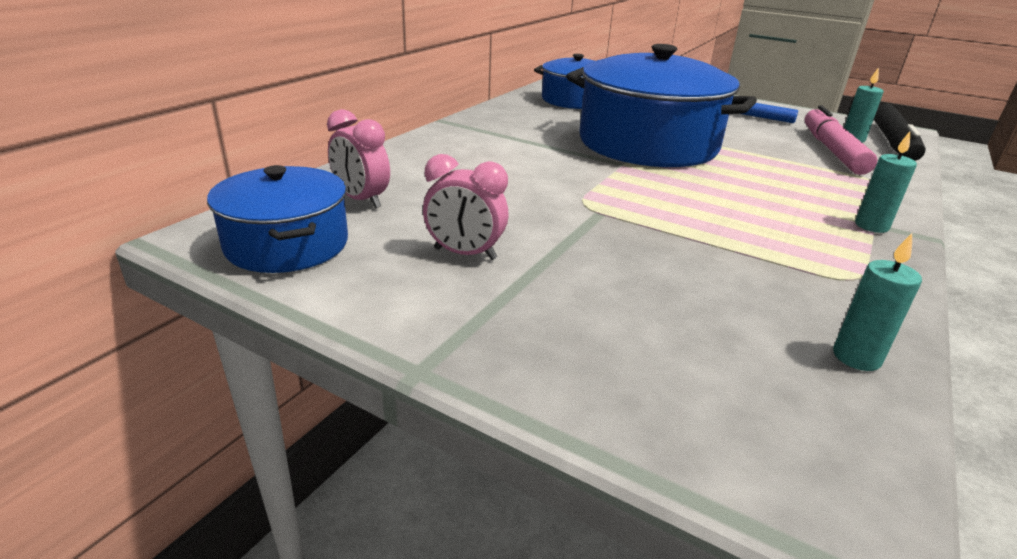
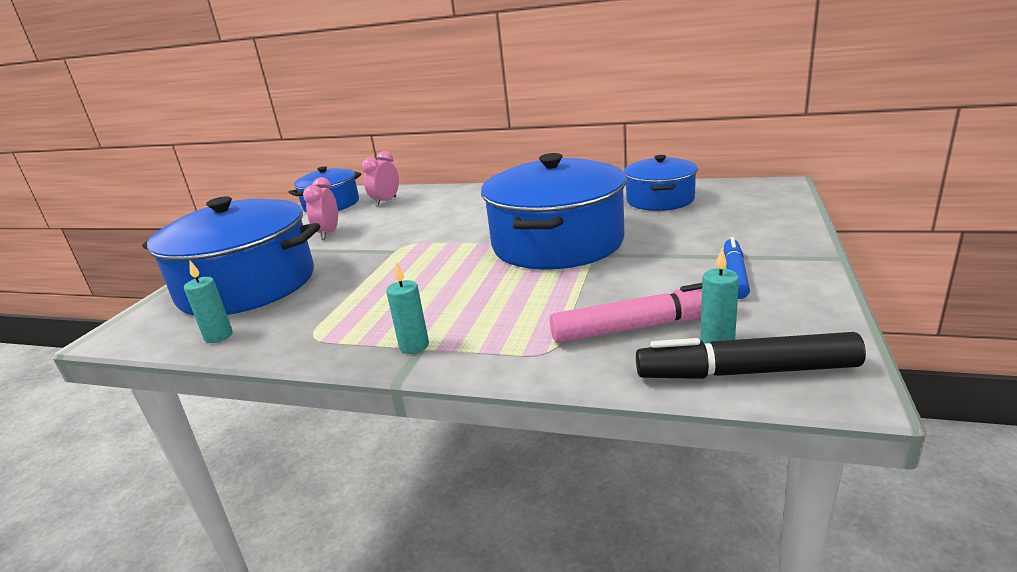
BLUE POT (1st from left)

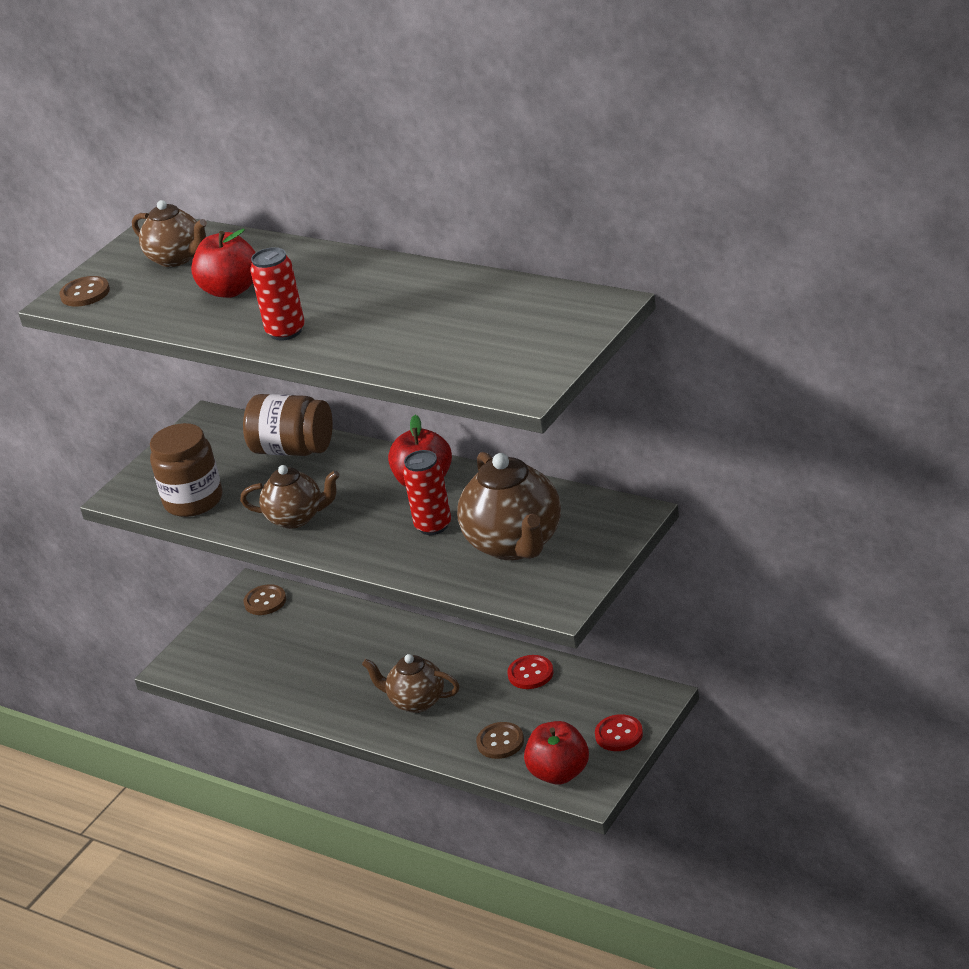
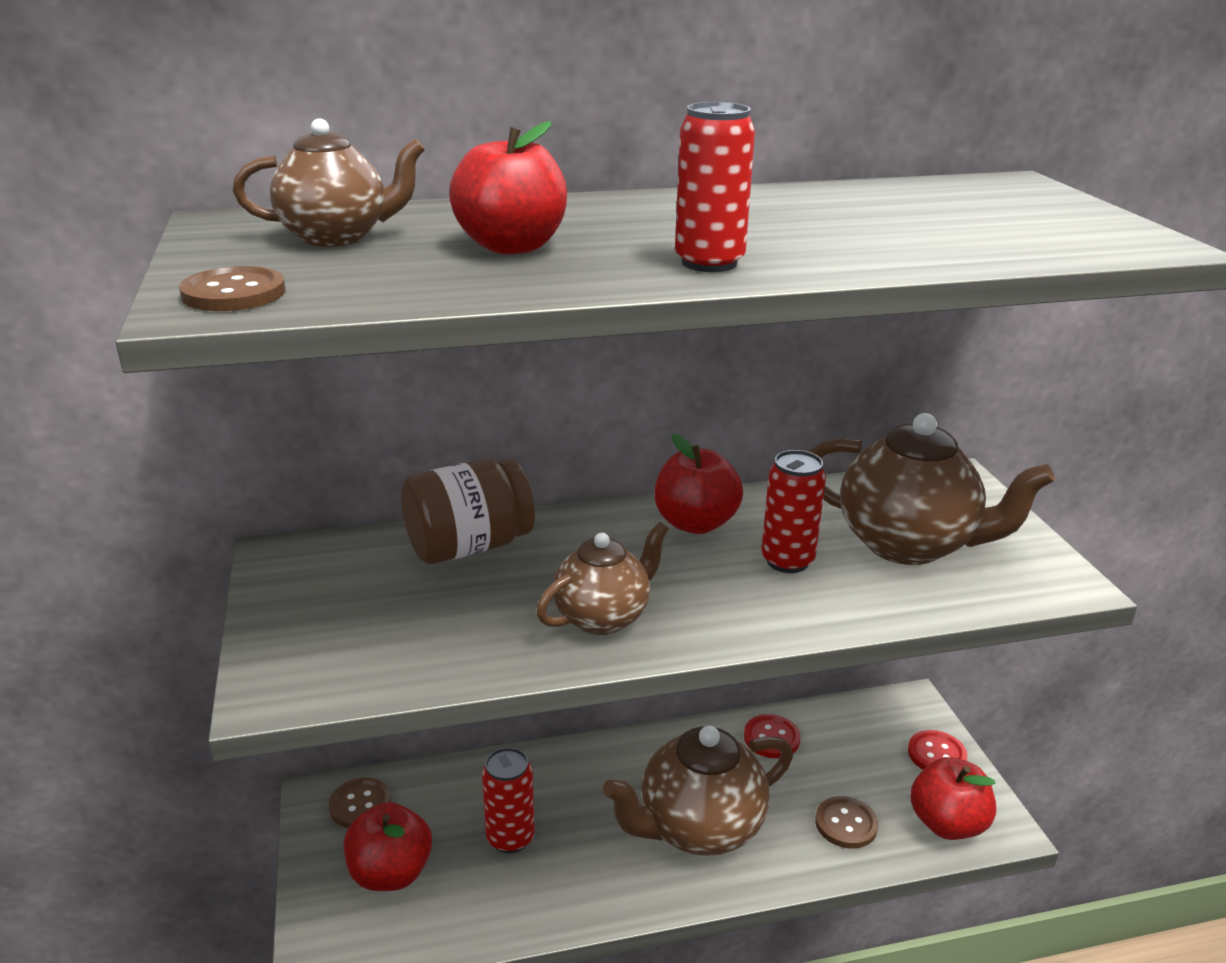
RED APPLE (1st from left)
RED CAN (1st from left)
BROWN TEAPOT (3rd from left)
BROWN JAR (1st from left in the first image)

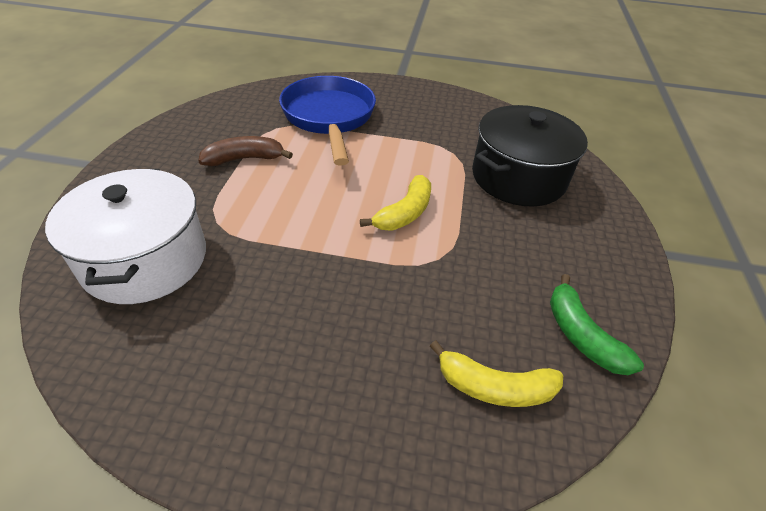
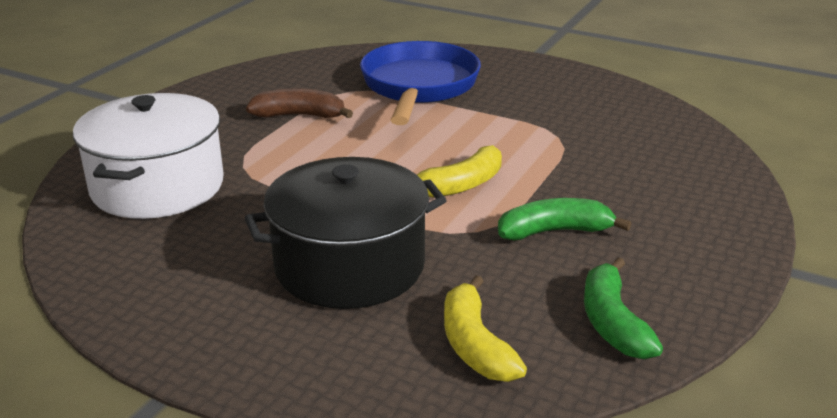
BLACK POT
YELLOW BANANA (2nd from left)
GREEN BANANA (1st from left)

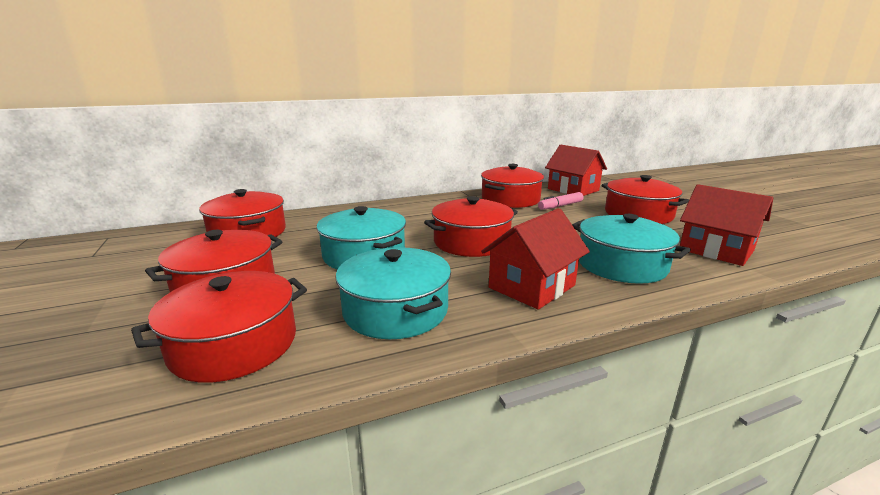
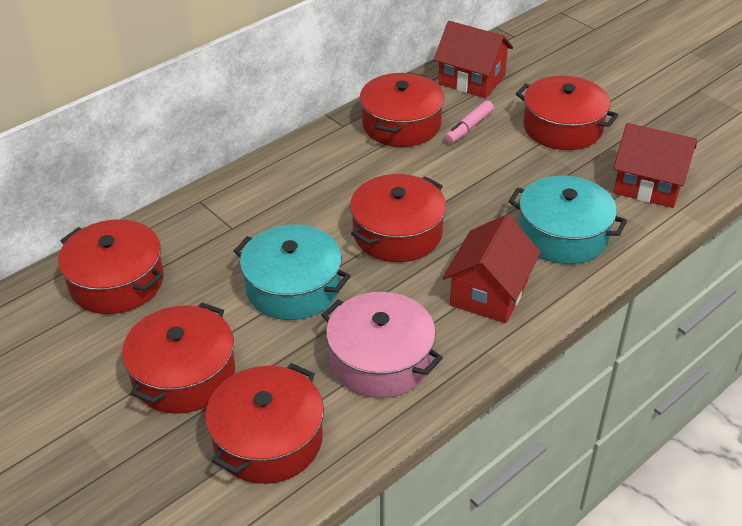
PINK POT

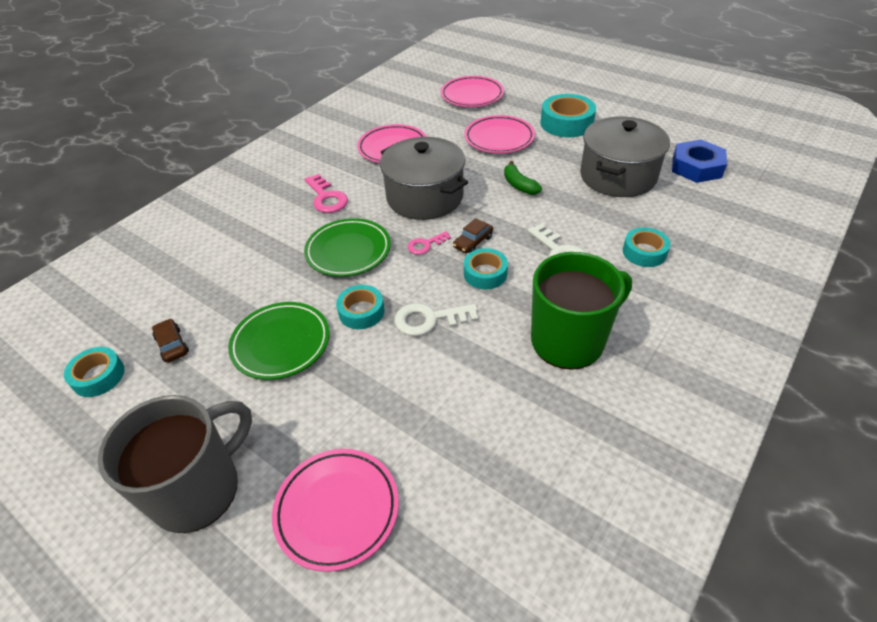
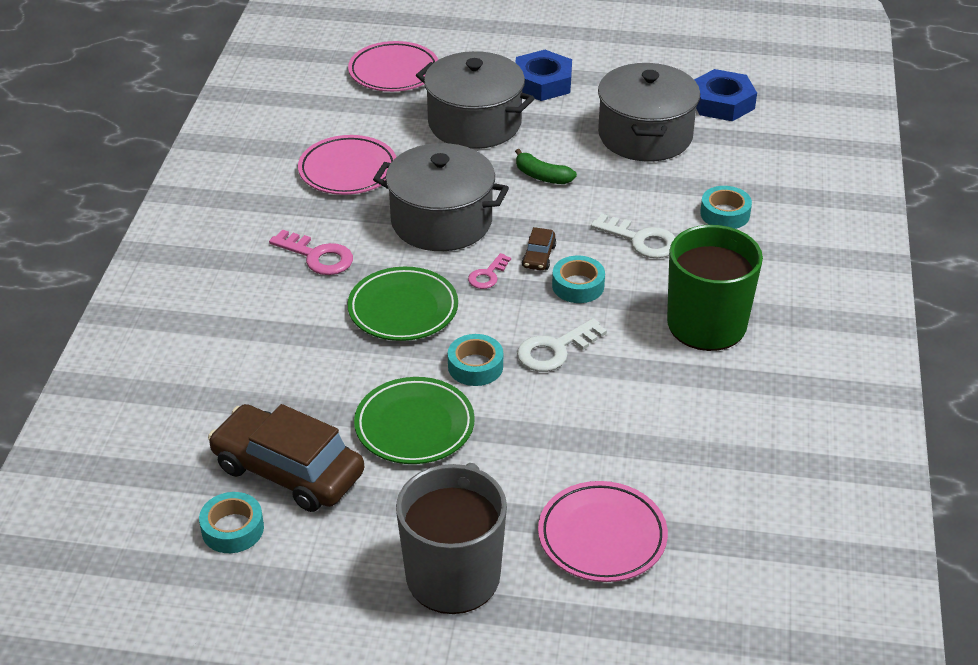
BROWN CAR (1st from left)
GREY POT (2nd from left)
BLUE NUT (1st from left)

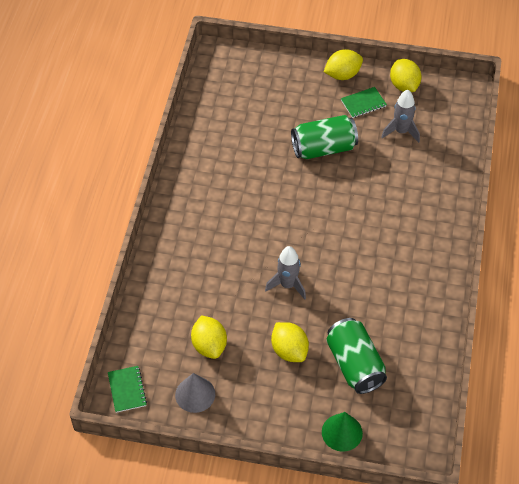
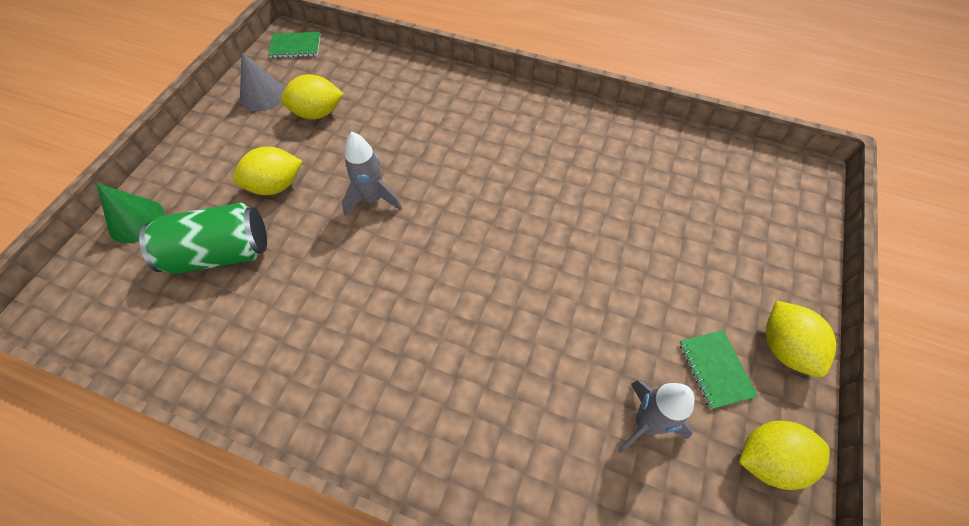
GREEN CAN (1st from left in the first image)

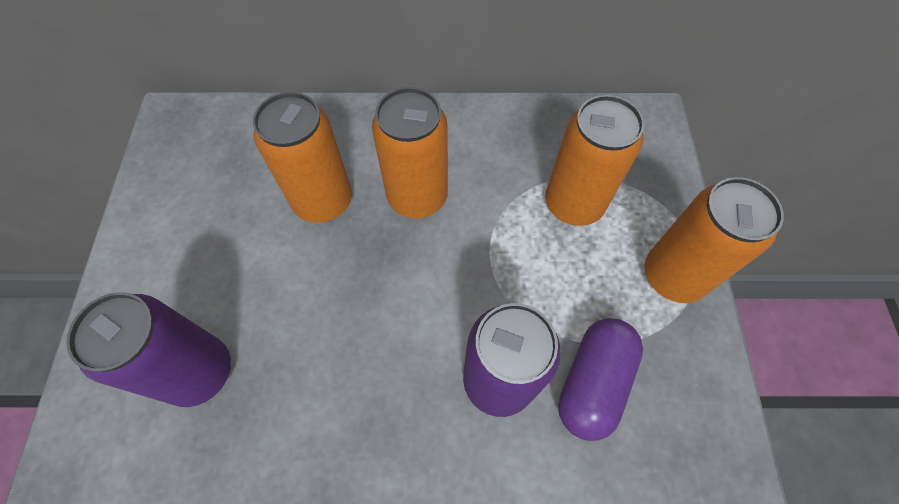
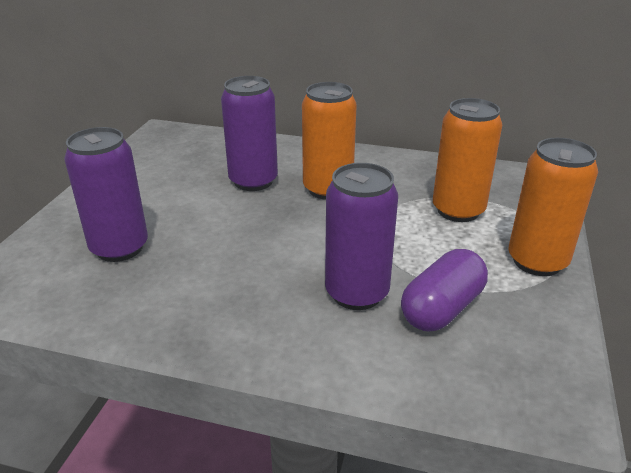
PURPLE CAN (2nd from left)

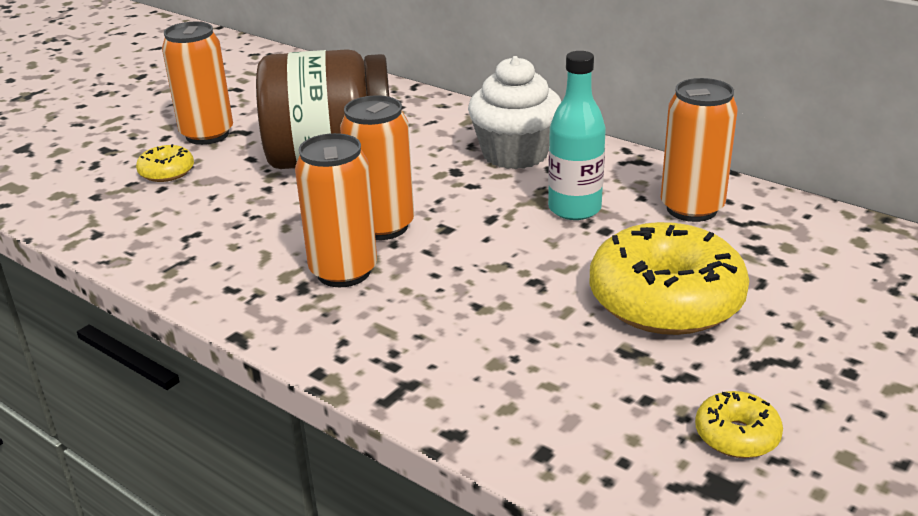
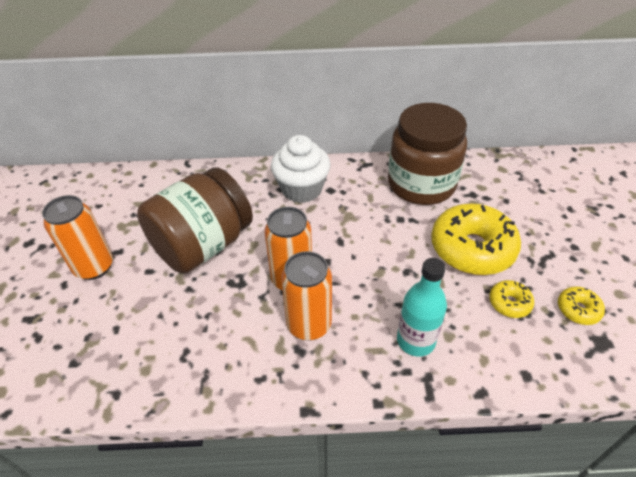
BROWN JAR (2nd from left)
TURQUOISE BOTTLE
YELLOW DONUT (2nd from left)

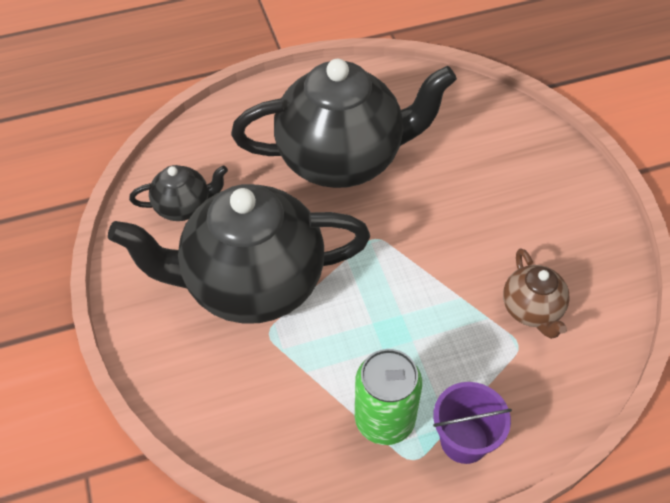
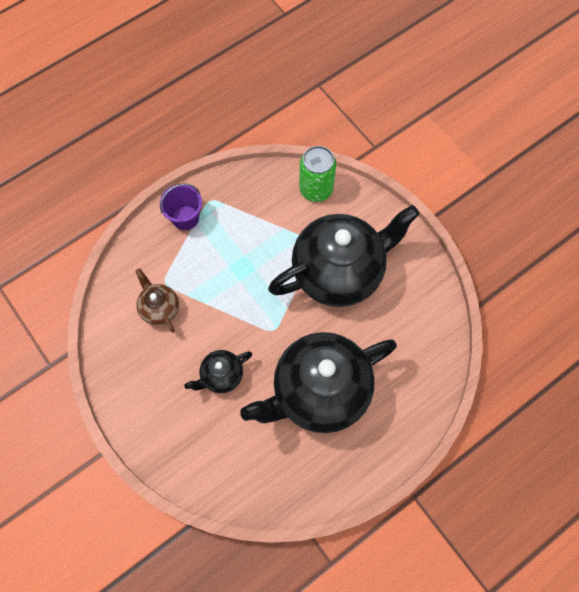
BLACK TEAPOT (1st from left)
GREEN CAN

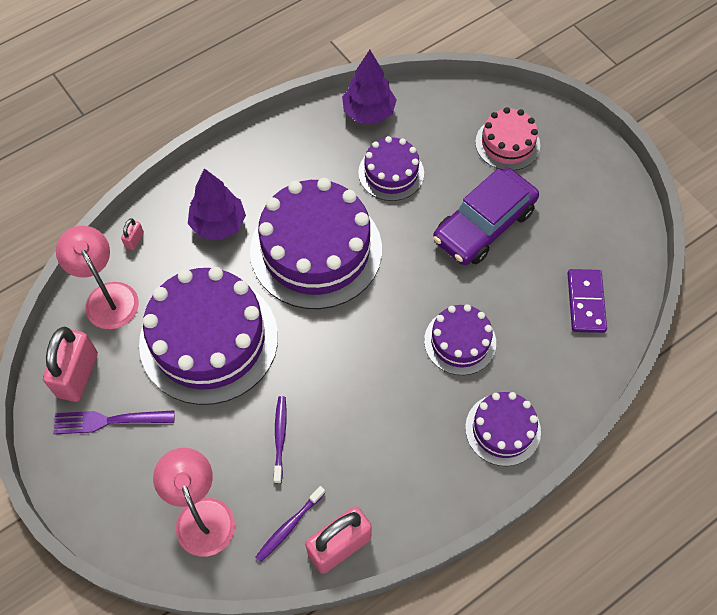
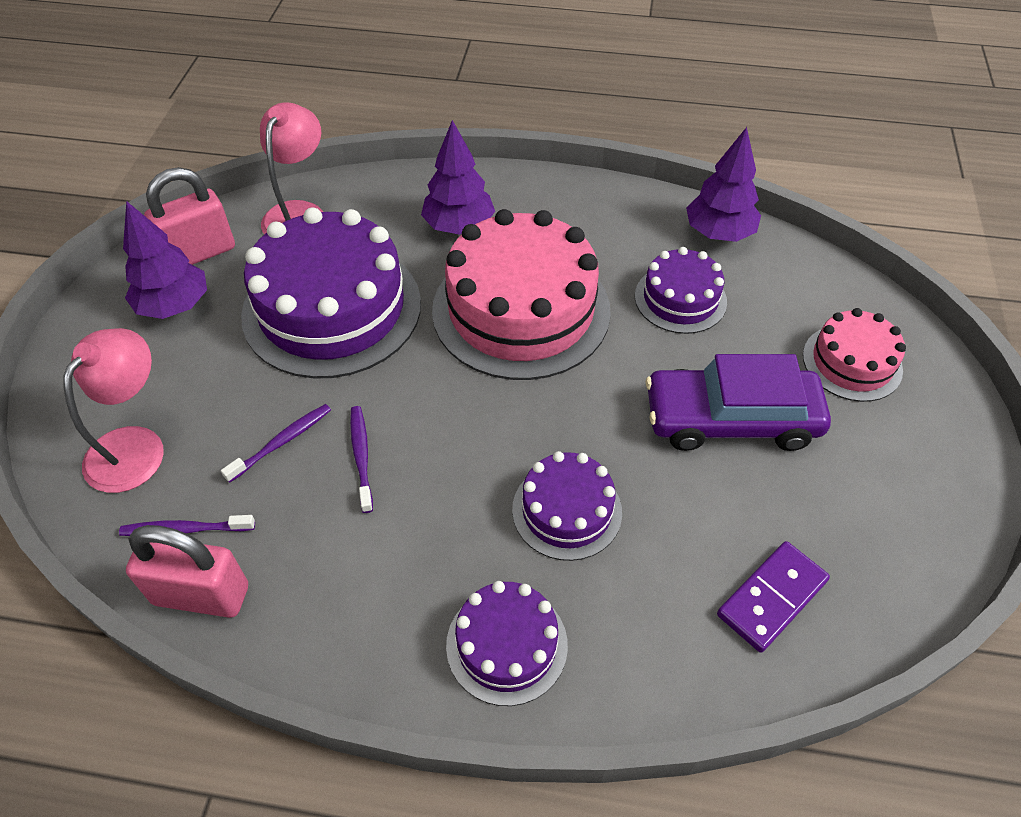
PURPLE TREE (1st from left)
PURPLE TOOTHBRUSH (3rd from left)
PINK CAKE (1st from left)
PINK PADLOCK (2nd from left in the first image)

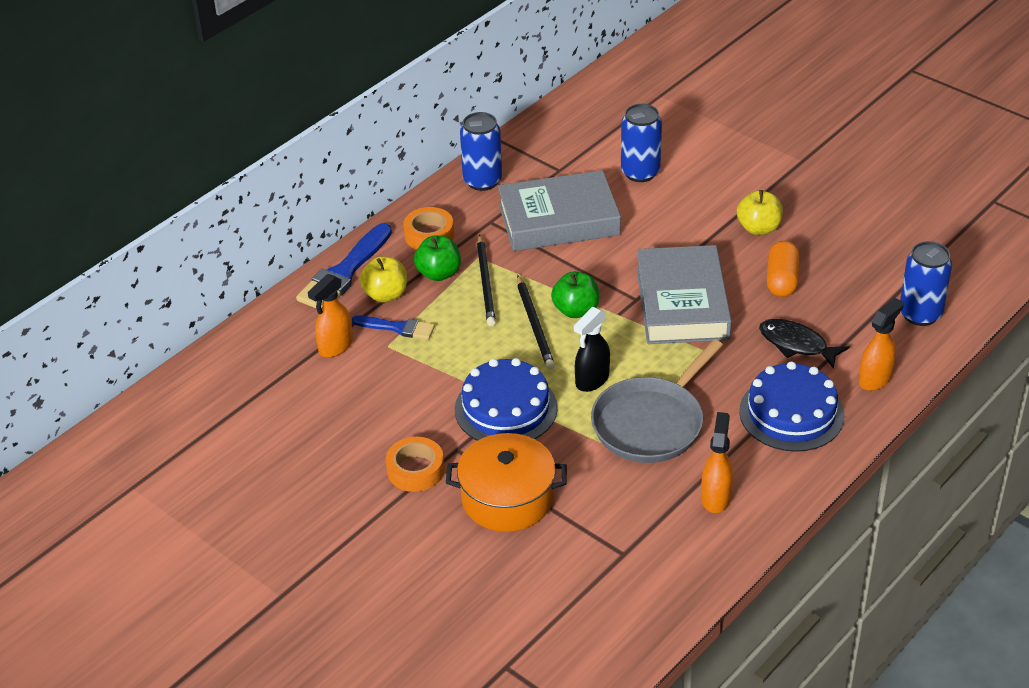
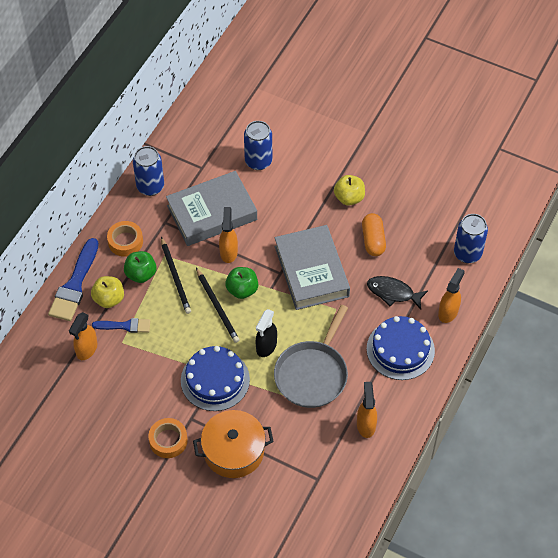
ORANGE SPRAY BOTTLE (2nd from left)

